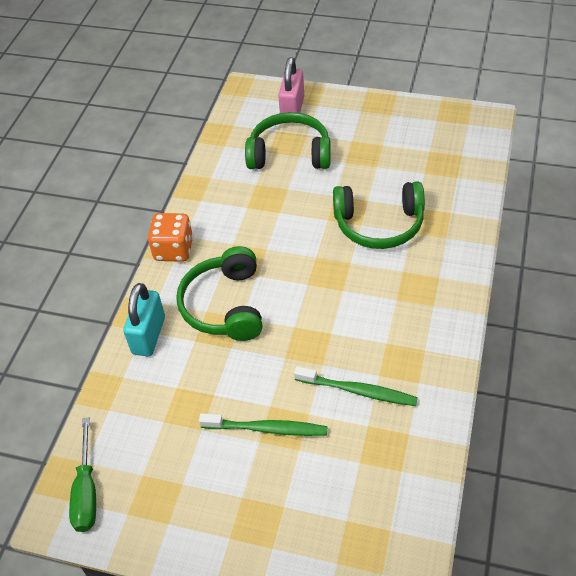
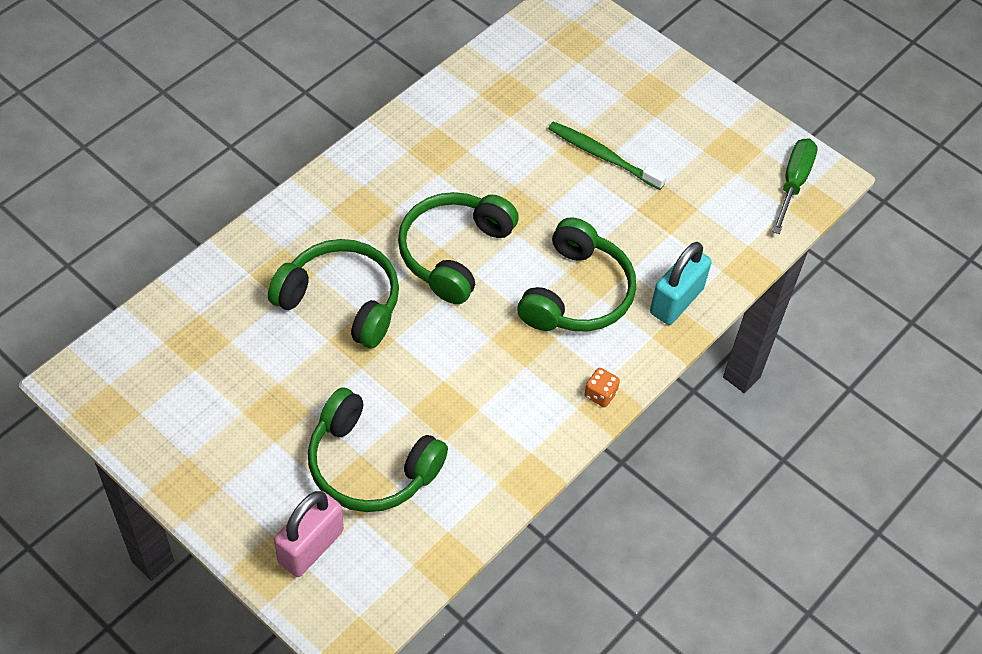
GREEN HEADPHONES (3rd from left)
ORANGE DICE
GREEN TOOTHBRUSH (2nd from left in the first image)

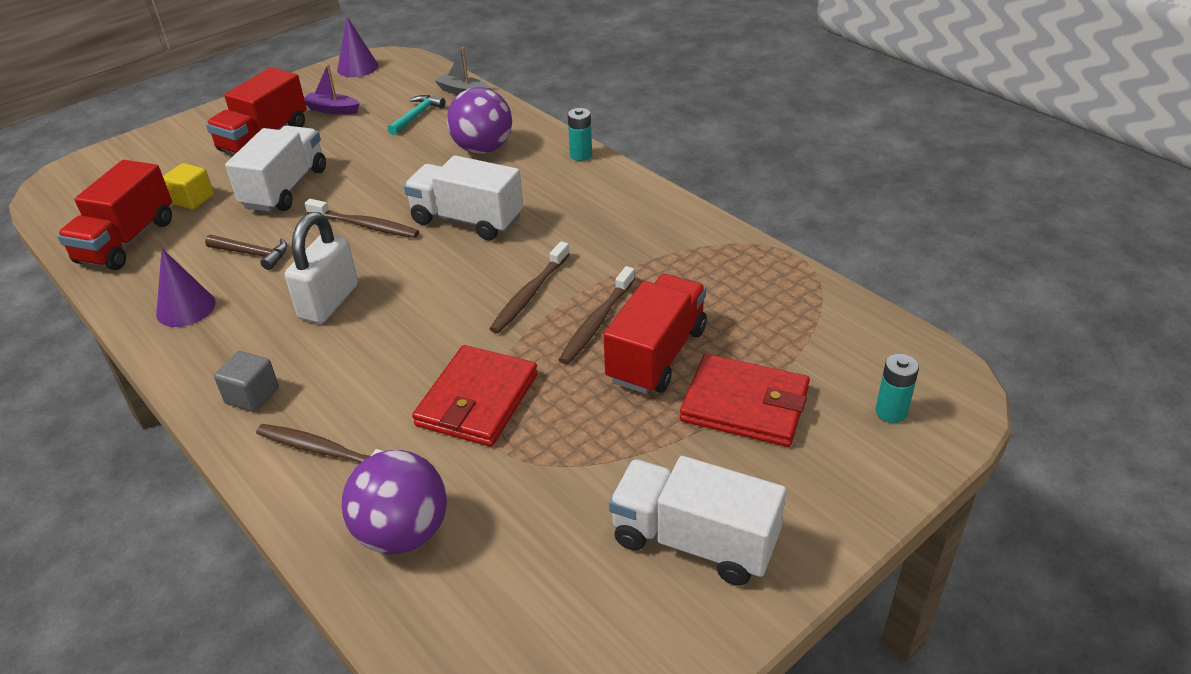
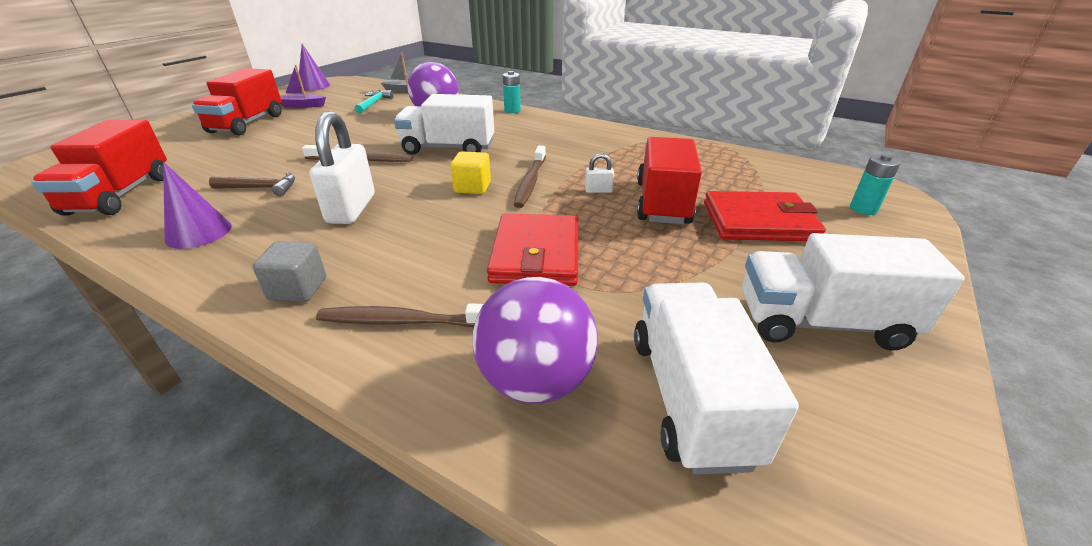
YELLOW CUBE
WHITE PADLOCK (2nd from left)
WHITE TRUCK (2nd from left)

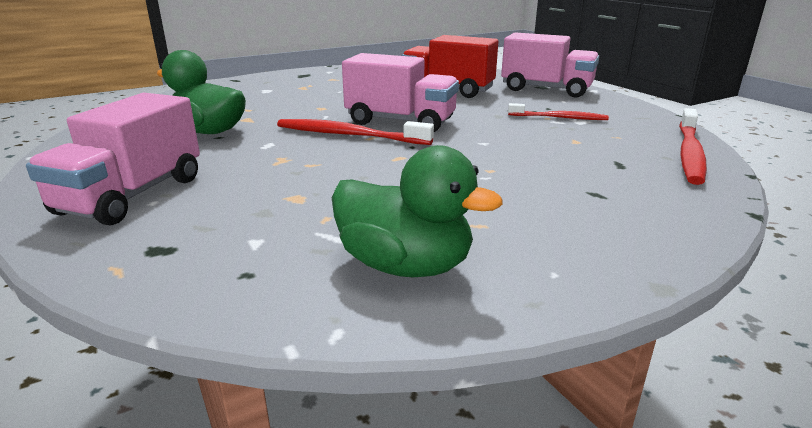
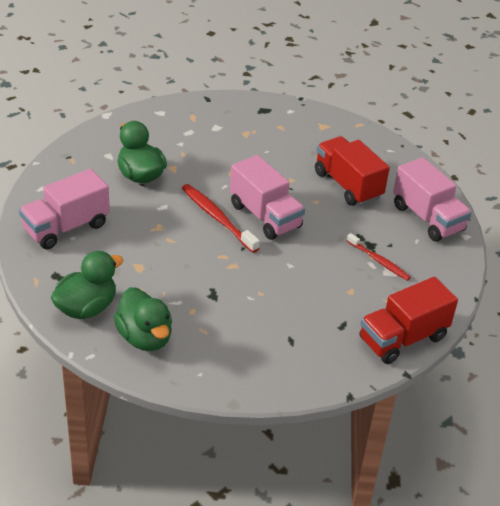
GREEN DUCK (1st from left)
RED TRUCK (2nd from left)

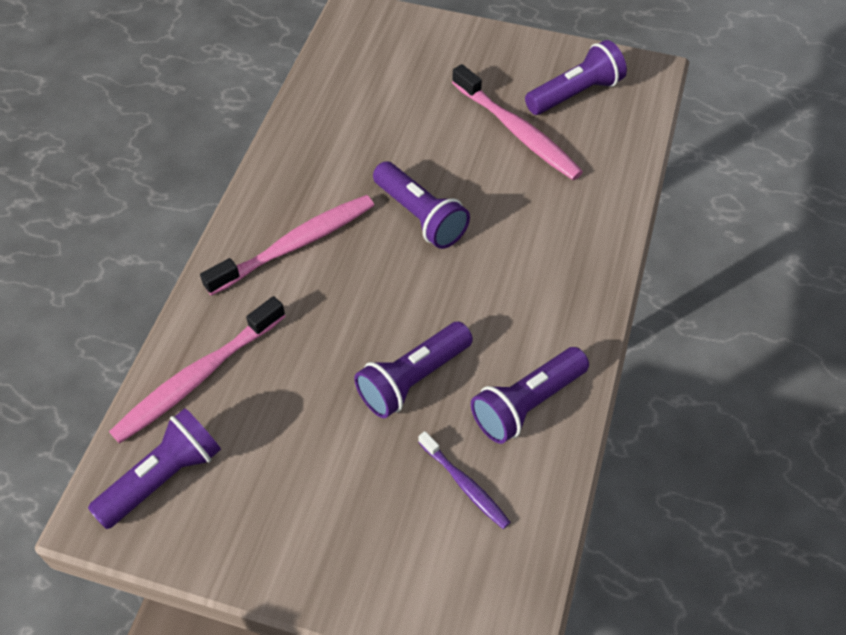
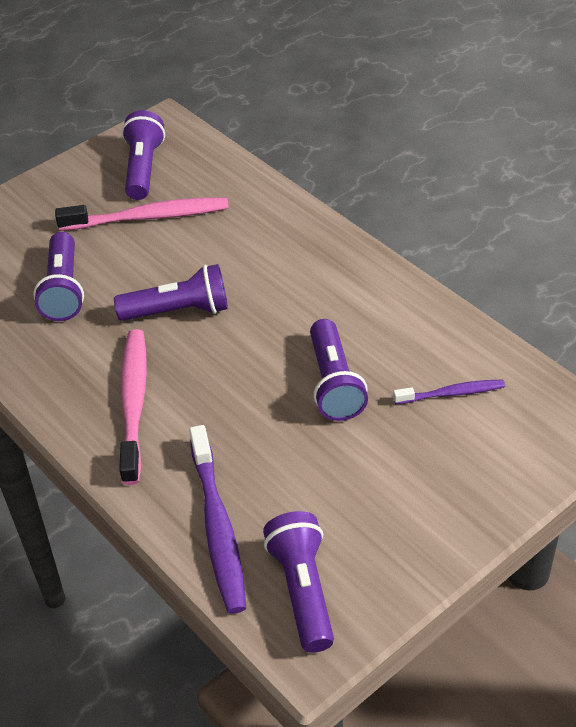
PURPLE FLASHLIGHT (1st from left)
PURPLE TOOTHBRUSH (1st from left)

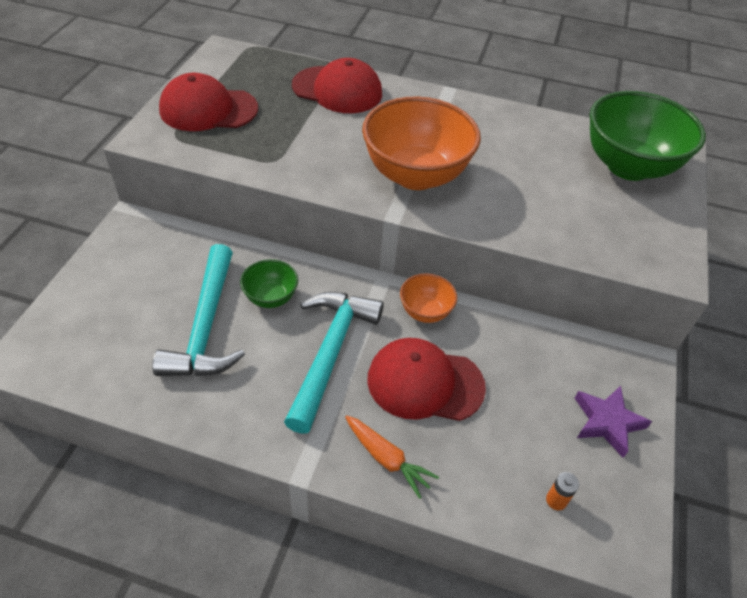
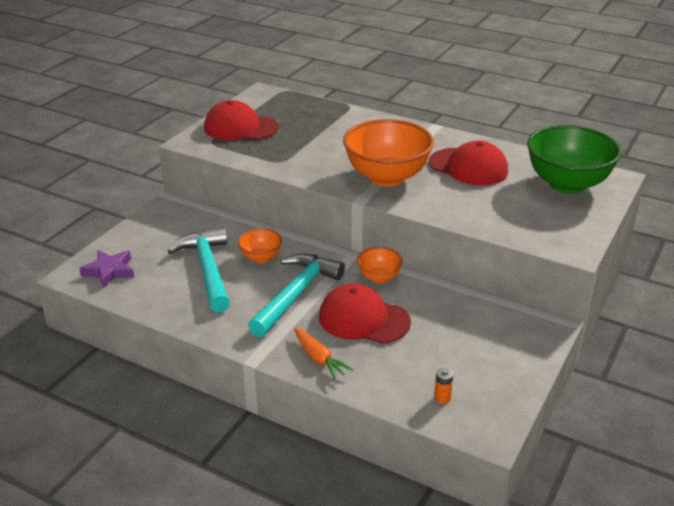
PURPLE STAR
TURQUOISE HAMMER (1st from left)
ORANGE BOWL (1st from left)
RED CAP (3rd from left)

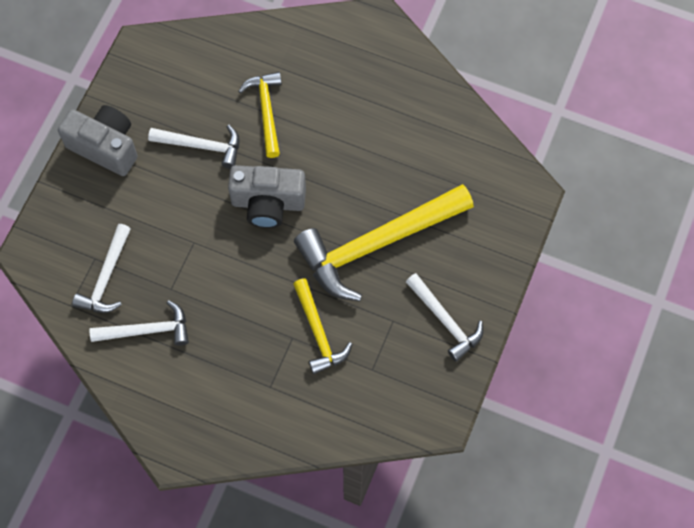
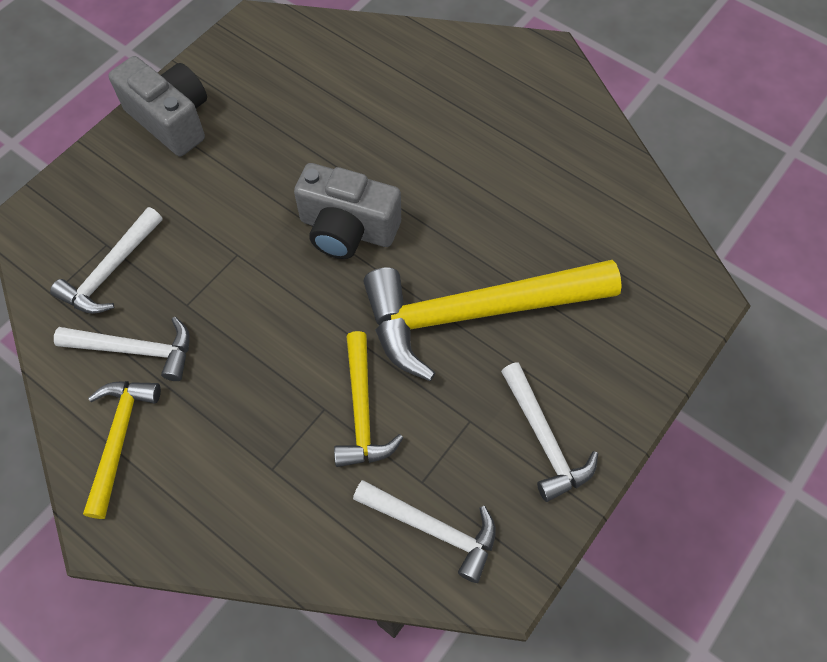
YELLOW HAMMER (1st from left)
WHITE HAMMER (3rd from left)

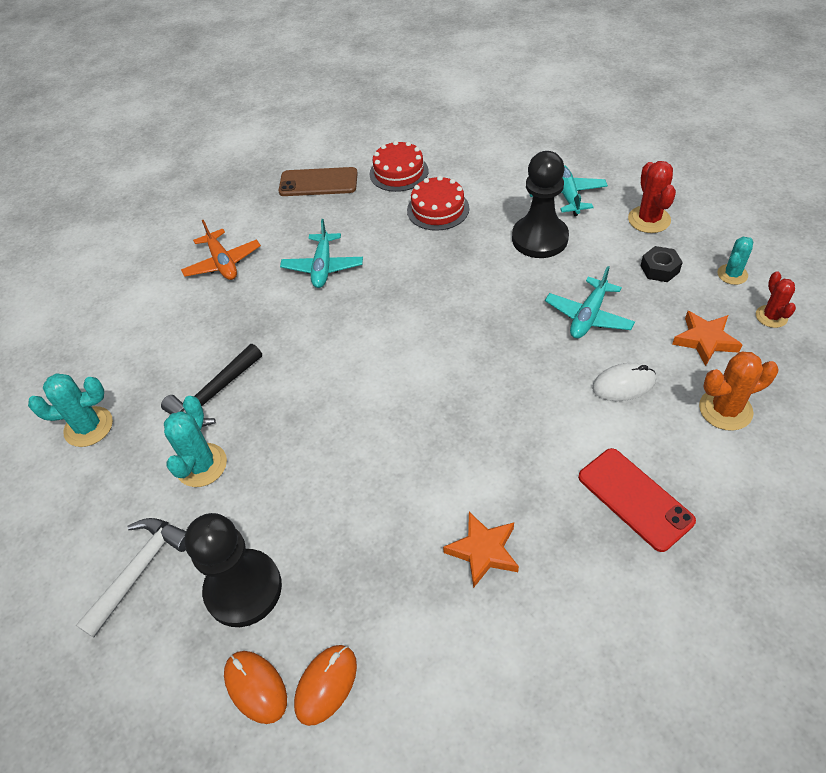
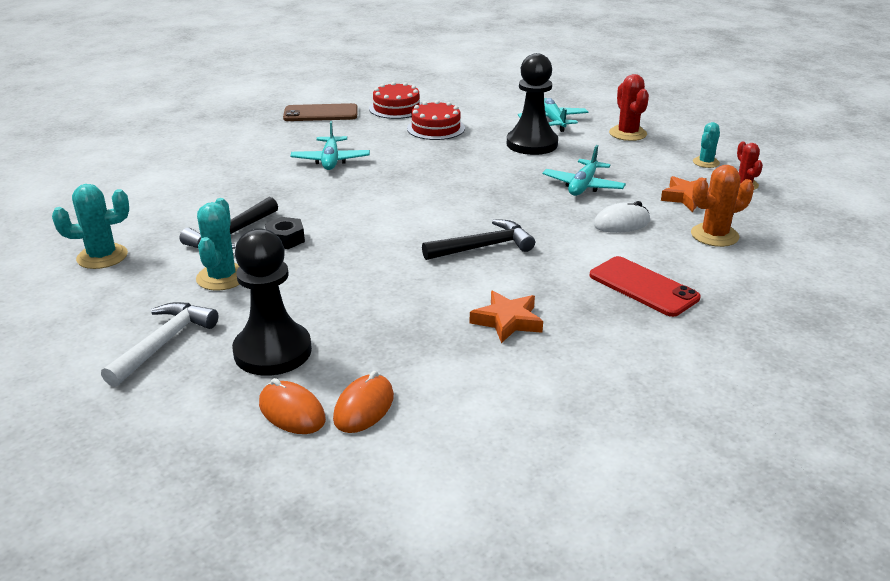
BLACK NUT
BLACK HAMMER (2nd from left)
ORANGE PLANE

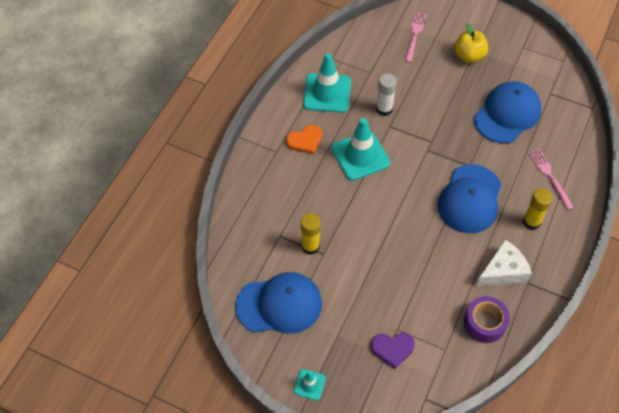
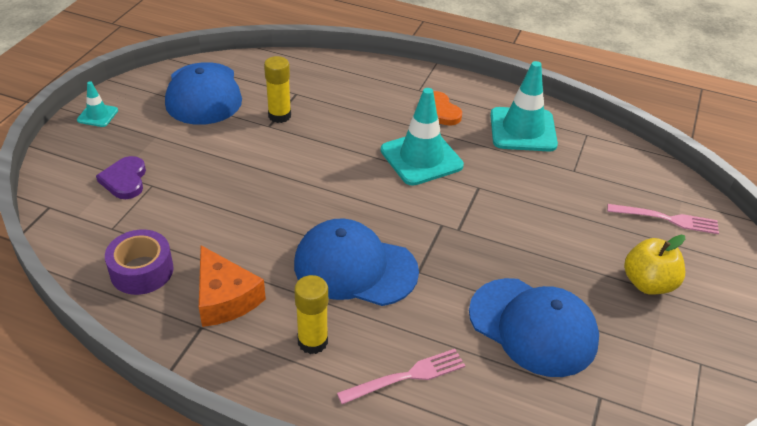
ORANGE CHEESE
WHITE GLUE STICK

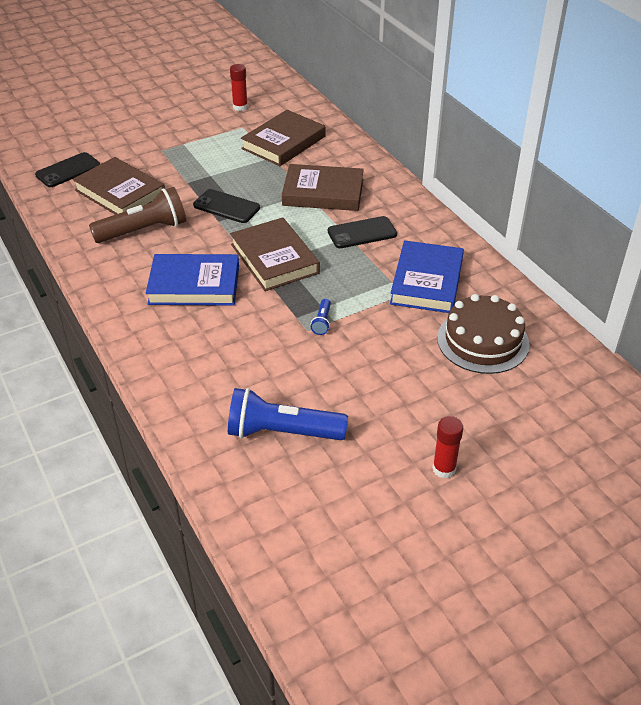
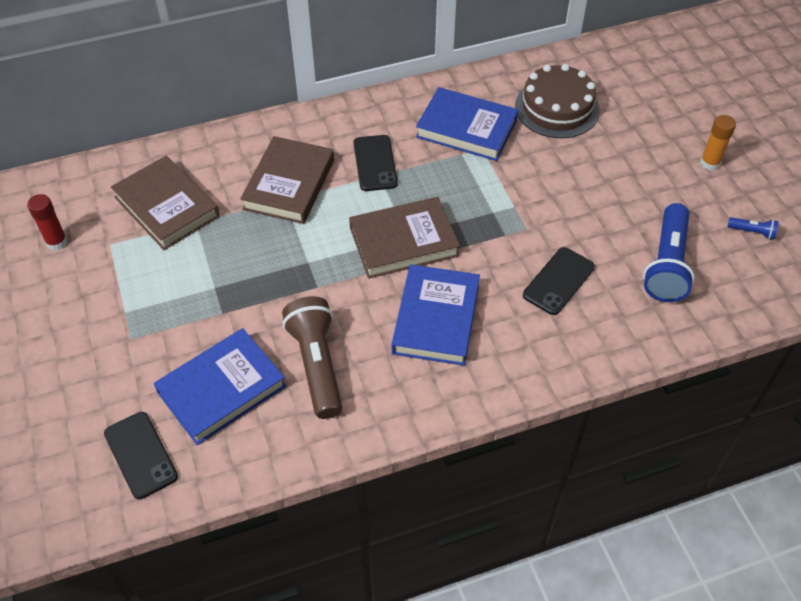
BLUE BOOK (1st from left)
BLACK PHONE (3rd from left)
ORANGE GLUE STICK
BLUE FLASHLIGHT (2nd from left)

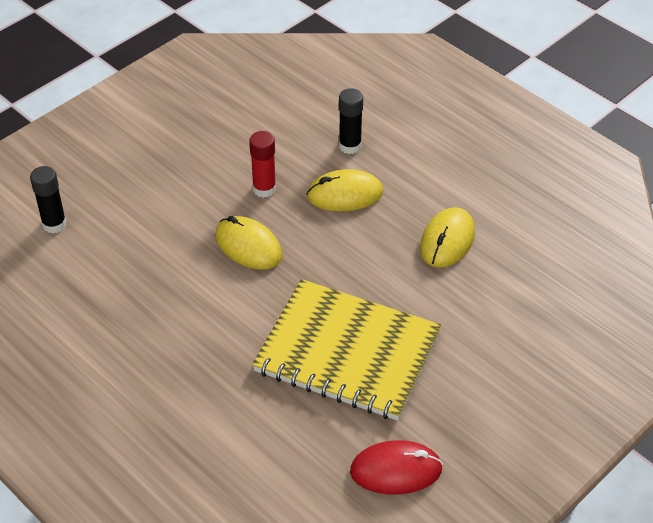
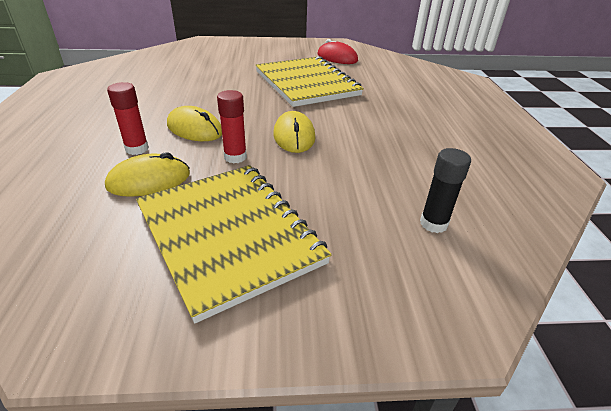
YELLOW MOUSE (1st from left)
RED GLUE STICK (1st from left)
YELLOW NOTEBOOK (1st from left)

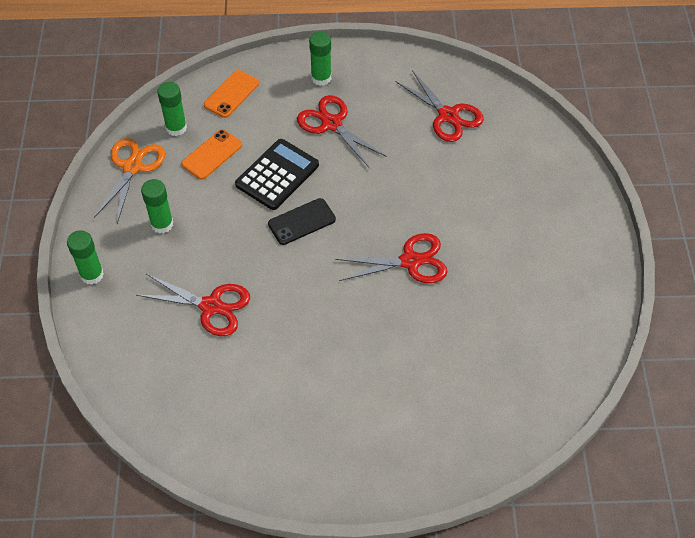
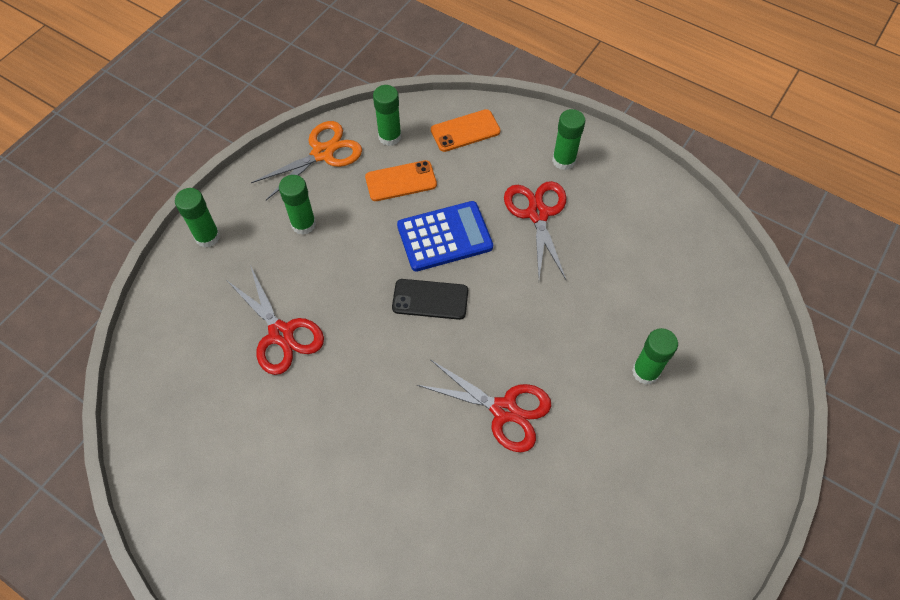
BLUE CALCULATOR
GREEN GLUE STICK (5th from left)
RED SCISSORS (4th from left in the first image)

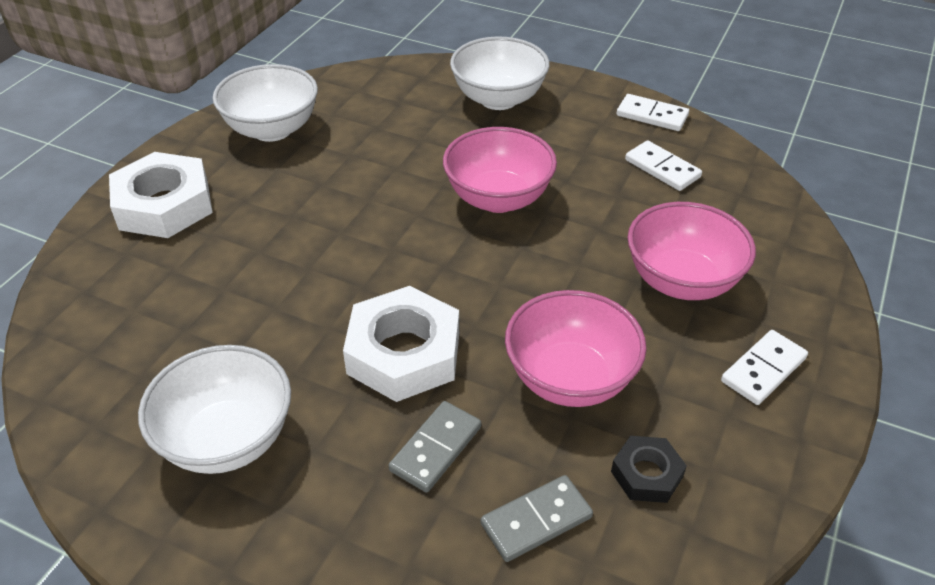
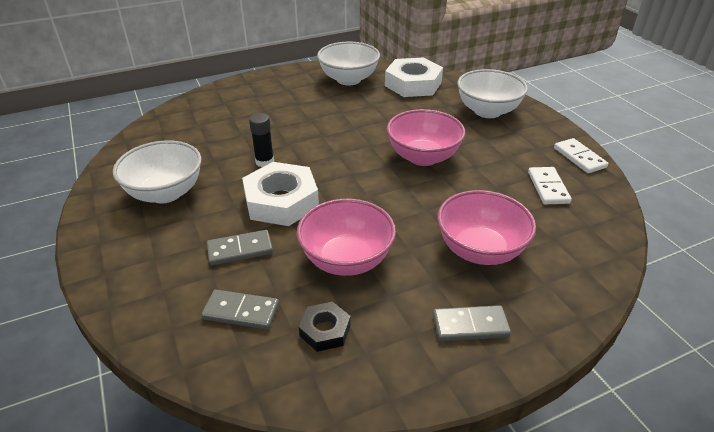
BLACK GLUE STICK
WHITE NUT (2nd from left)
GREY DOMINO (3rd from left)

